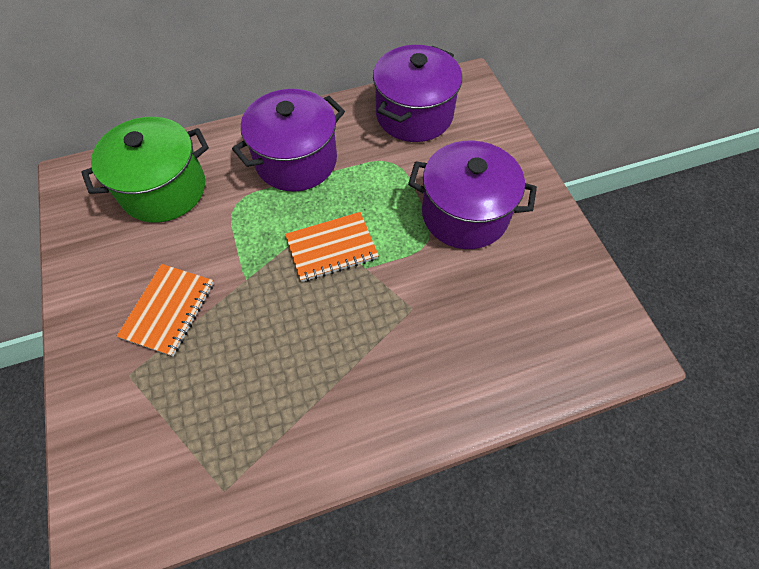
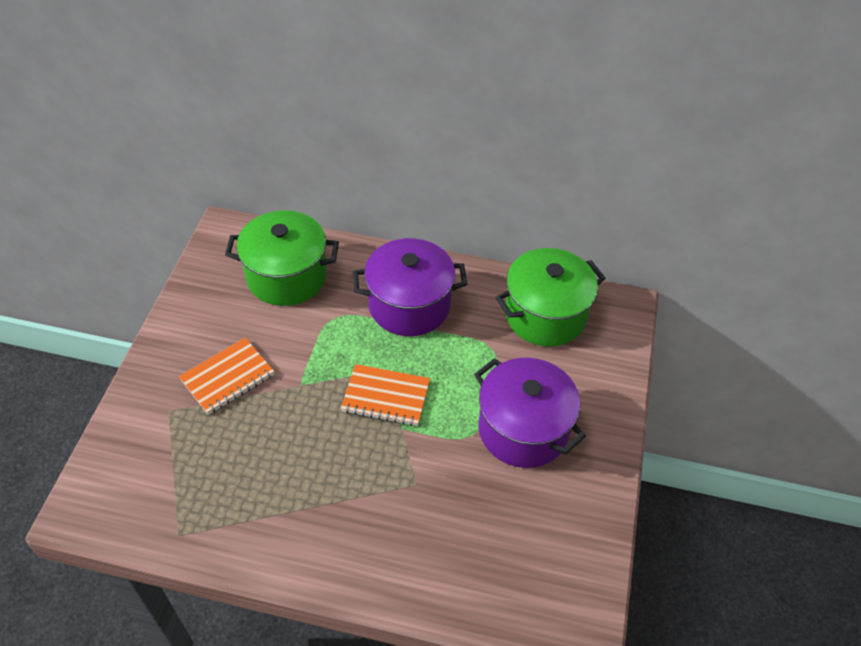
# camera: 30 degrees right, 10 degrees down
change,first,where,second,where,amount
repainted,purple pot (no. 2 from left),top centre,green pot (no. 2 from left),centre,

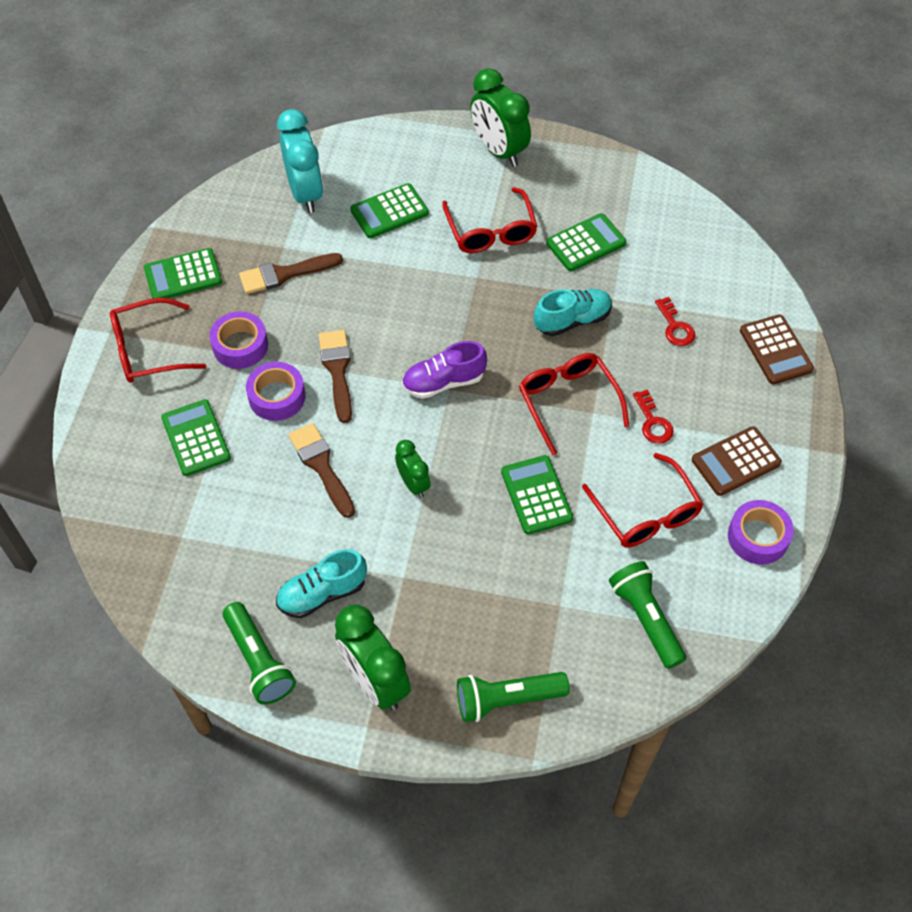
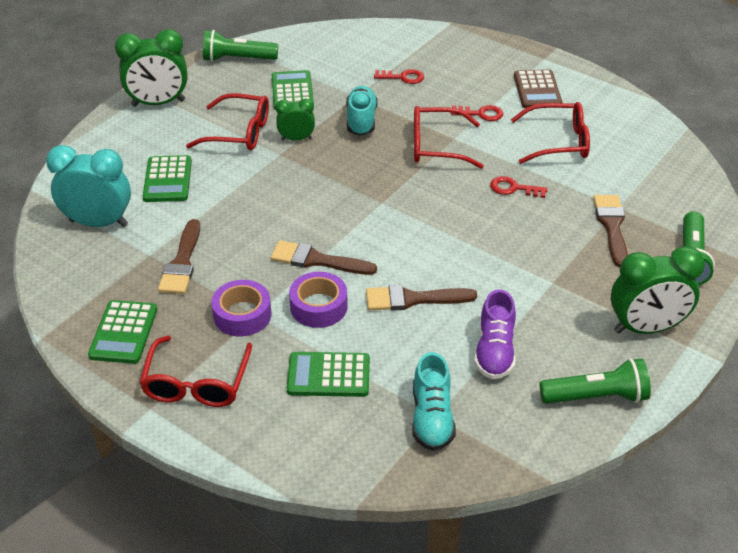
# camera: 65 degrees left, 15 degrees down
change,first,where,second,where,amount
gone,purple tape (no. 3 from left),middle right,,,
gone,brown calculator (no. 2 from left),middle right,,,
new,,,brown brush (no. 4 from left),middle right,
shifted,turquoise shoe (no. 1 from left in the first image),centre,turquoise shoe (no. 2 from left),bottom centre,
shifted,green clock (no. 2 from left),centre,,top centre,
shifted,purple shoe,centre,,middle right,
shifted,green flashlight (no. 3 from left in the first image),bottom right,green flashlight (no. 1 from left),top left,
swapped,green calculator (no. 4 from left),centre,red key (no. 3 from left),middle right,

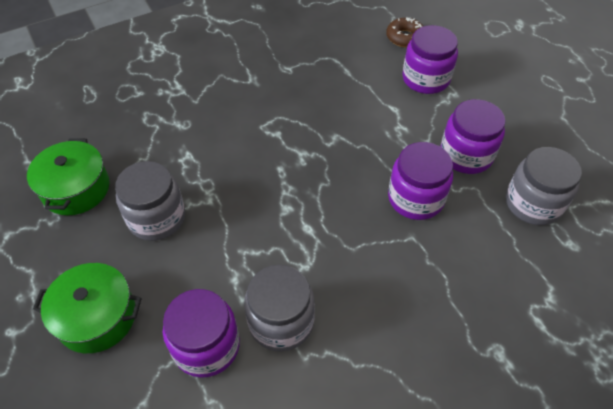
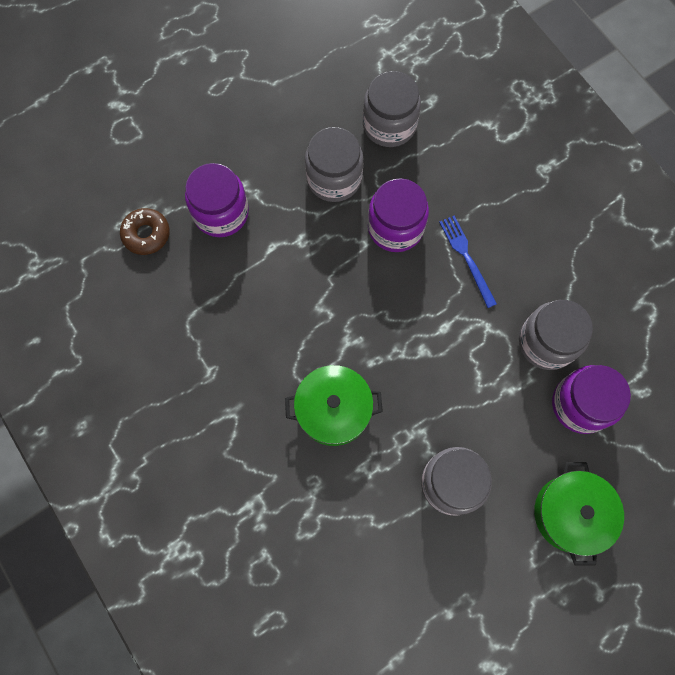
# camera: 95 degrees left, 20 degrees up
change,first,where,second,where,amount
new,,,blue fork,middle right,
shifted,green pot (no. 1 from left),middle left,,centre,
repainted,purple jar (no. 4 from left),top right,grey jar (no. 1 from left),top centre,

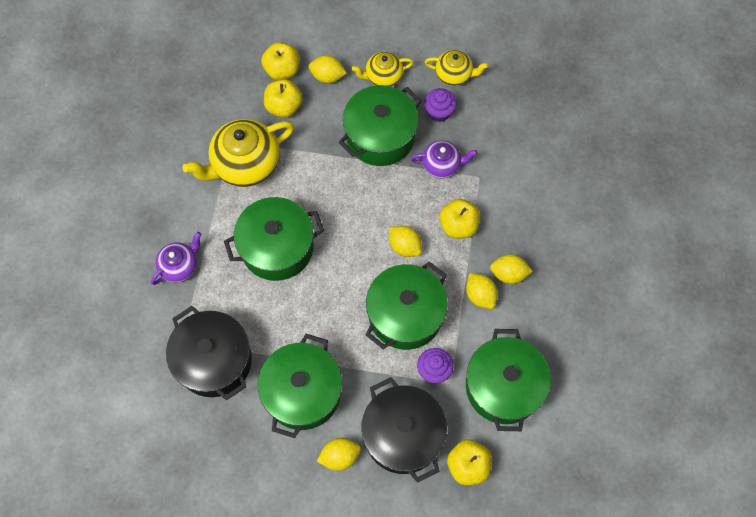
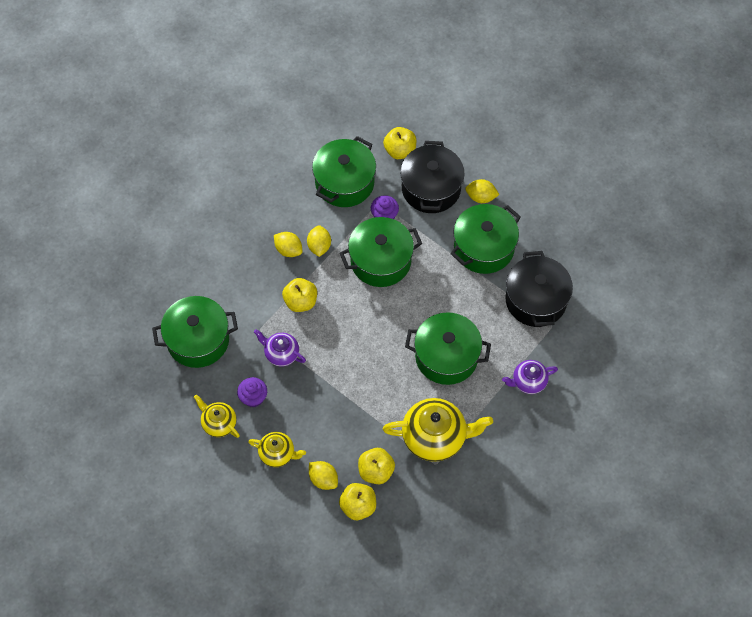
# camera: 150 degrees left, 5 degrees down
change,first,where,second,where,amount
gone,yellow lemon (no. 3 from left),centre,,,
shifted,green pot (no. 3 from left in the first image),top centre,green pot (no. 1 from left),middle left,

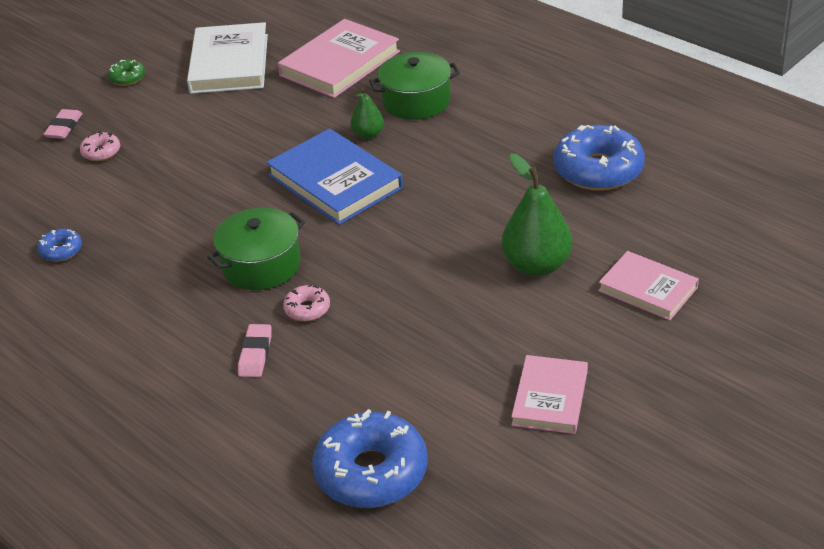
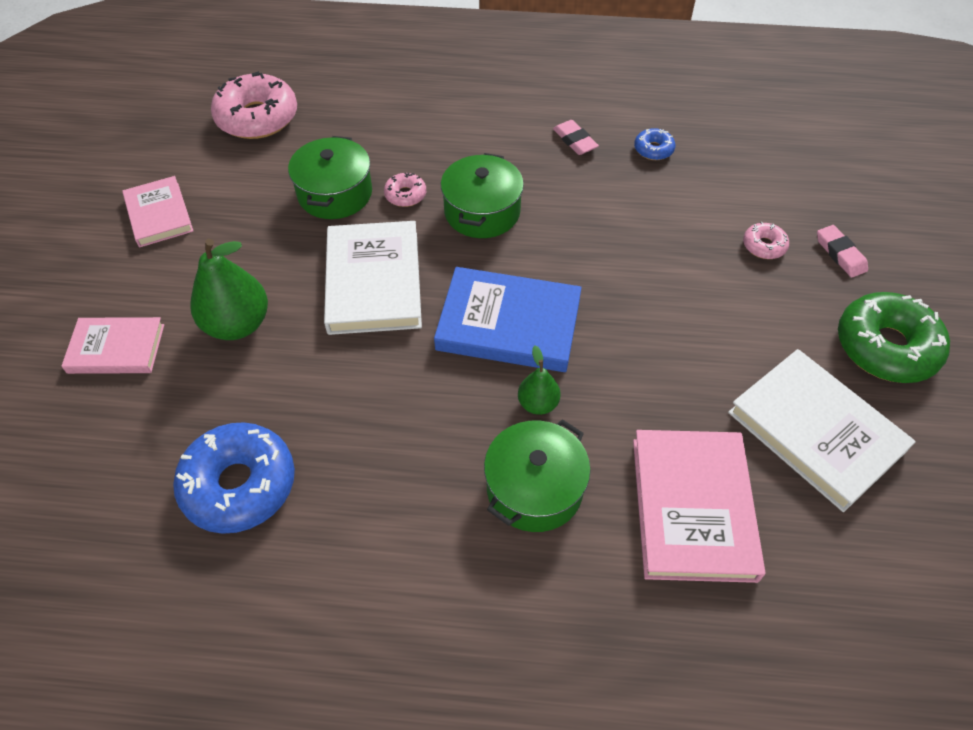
# camera: 140 degrees right, 15 degrees up
change,first,where,second,where,amount
new,,,green pot (no. 1 from left),top centre,
new,,,white book (no. 1 from left),centre,
shifted,pink eraser (no. 2 from left in the first image),middle left,pink eraser (no. 1 from left),top centre,
repainted,blue donut (no. 2 from left),bottom centre,pink donut (no. 1 from left),top left,
scaled,green donut,top left,,middle right,x2.13

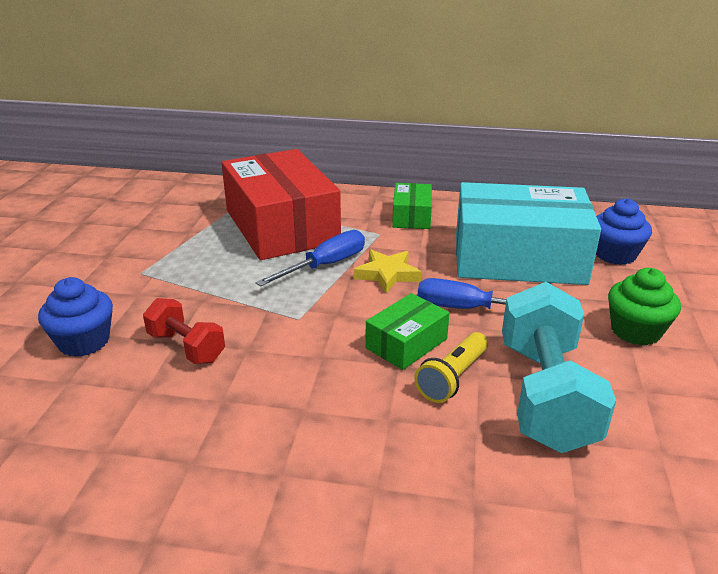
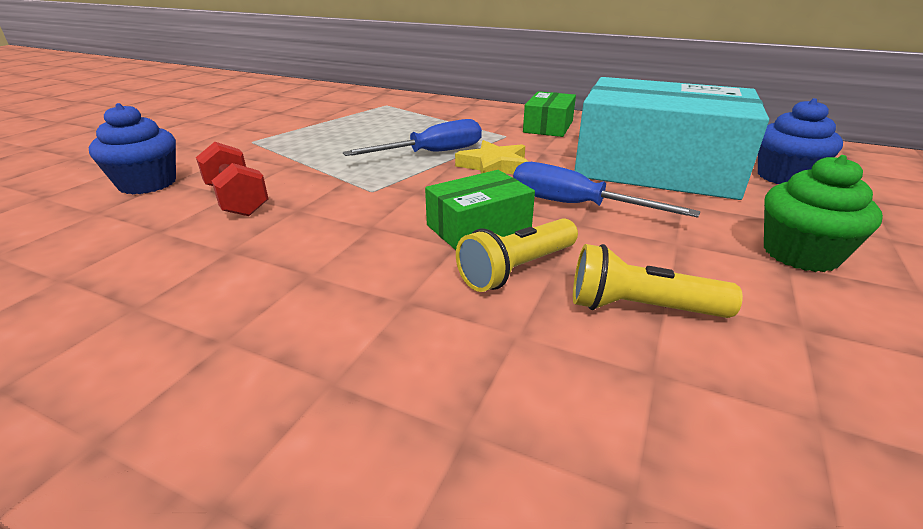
# camera: 15 degrees right, 0 degrees up
change,first,where,second,where,amount
gone,red box,centre,,,
swapped,turquoise dumbbell,middle right,yellow flashlight (no. 2 from left),middle right,

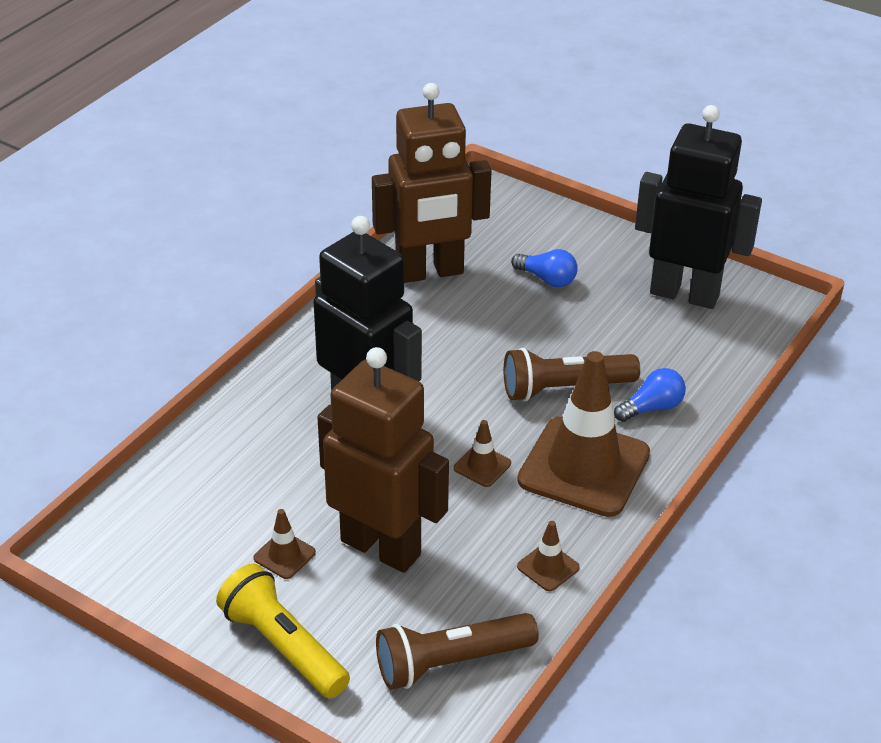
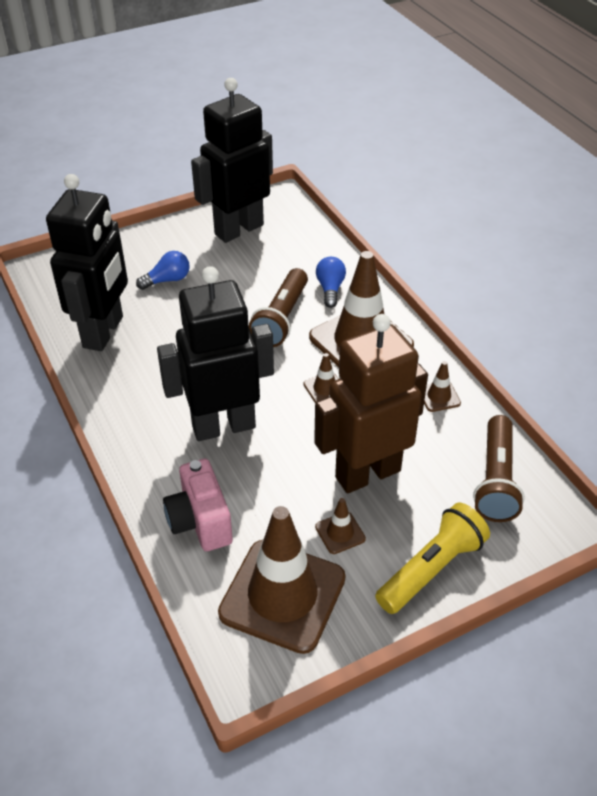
# camera: 60 degrees left, 5 degrees up
change,first,where,second,where,amount
new,,,pink camera,middle left,
new,,,brown traffic cone (no. 1 from left),bottom centre,
repainted,brown robot (no. 2 from left),top centre,black robot (no. 1 from left),top left,
rotated,yellow flashlight,bottom left,,bottom right,150 degrees clockwise

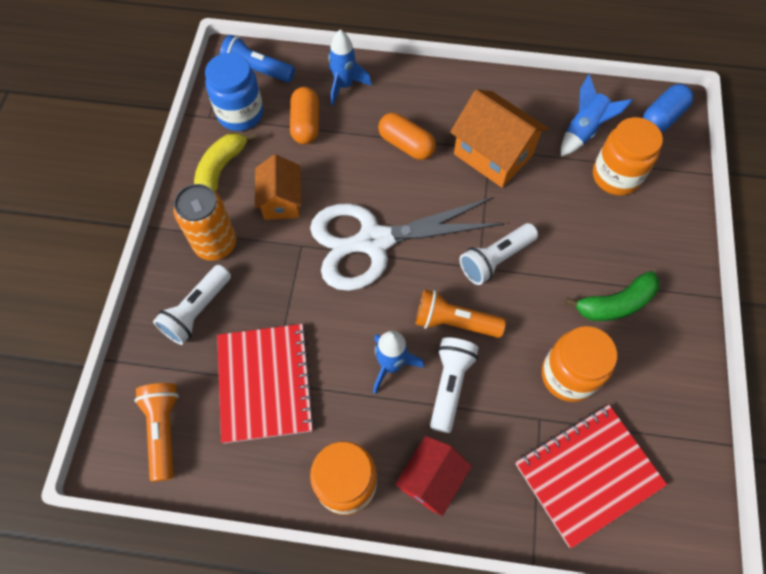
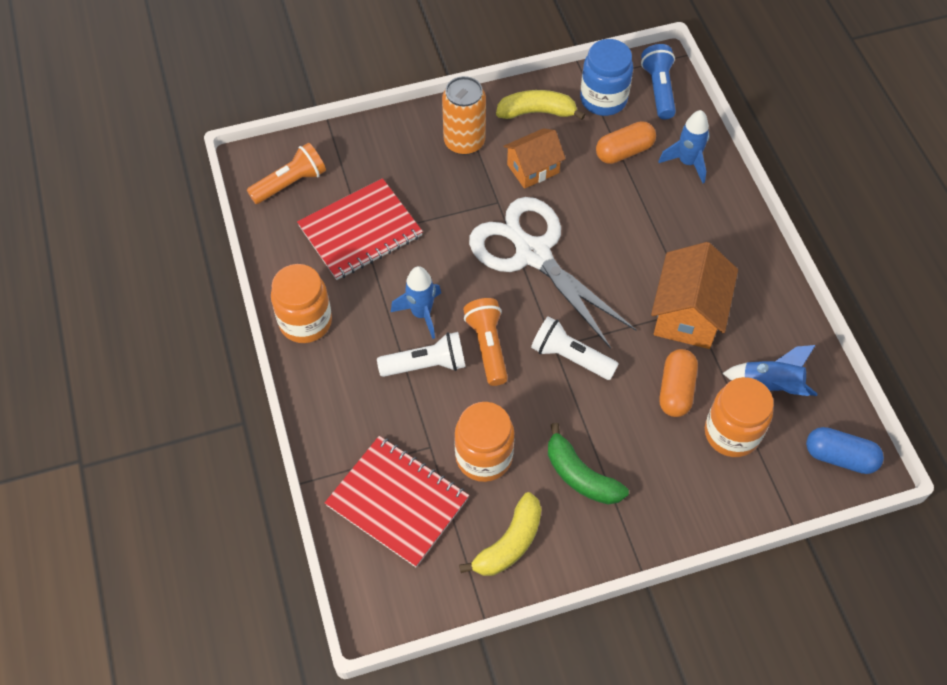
# camera: 65 degrees right, 5 degrees down
change,first,where,second,where,amount
gone,white flashlight (no. 1 from left),middle left,,,
gone,red house,bottom centre,,,
new,,,yellow banana (no. 1 from left),bottom centre,
shifted,orange capsule (no. 2 from left),top centre,,middle right,

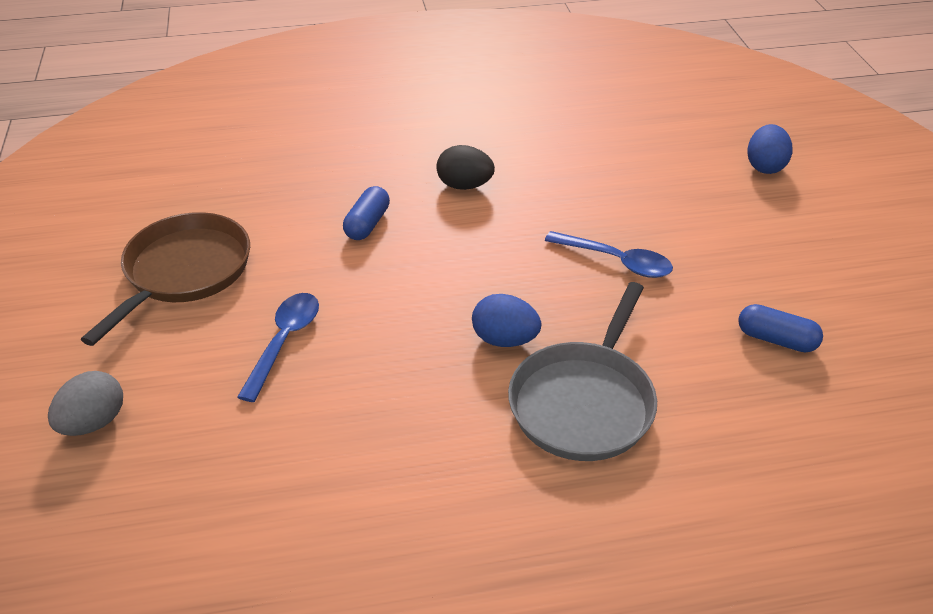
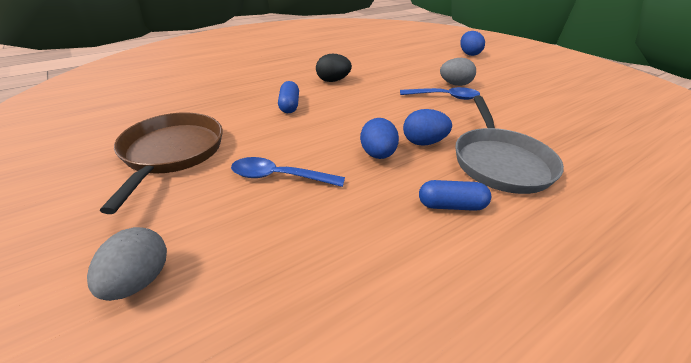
# camera: 25 degrees left, 5 degrees down
change,first,where,second,where,amount
new,,,blue egg (no. 1 from left),centre,
new,,,grey egg (no. 2 from left),top centre,
shifted,blue capsule (no. 2 from left),middle right,,centre,
rotated,blue spoon (no. 1 from left),middle left,,centre,75 degrees counterclockwise

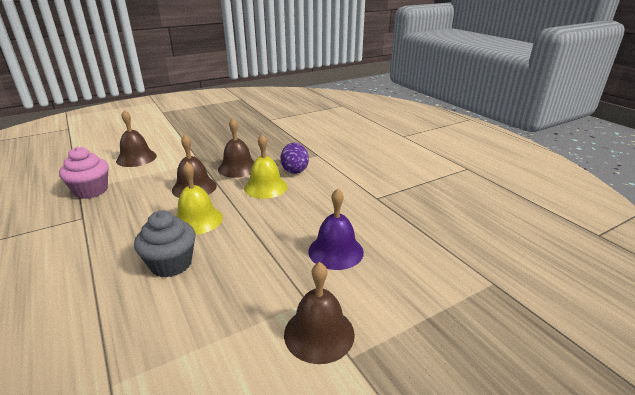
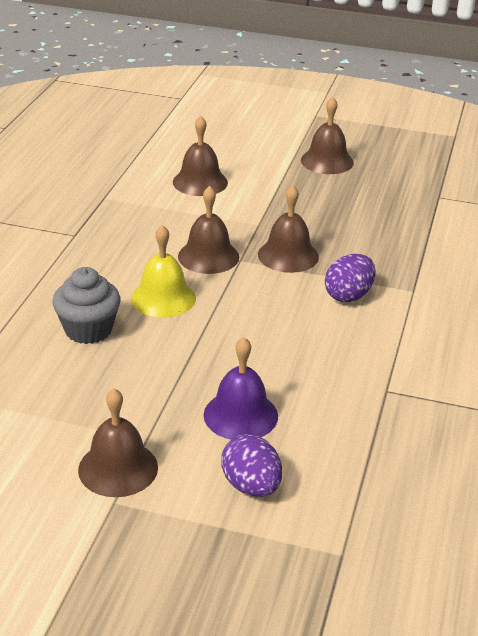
# camera: 45 degrees right, 5 degrees up
change,first,where,second,where,amount
gone,pink cupcake,middle left,,,
gone,yellow bell (no. 2 from left),centre,,,
new,,,purple egg (no. 1 from left),bottom centre,
new,,,brown bell (no. 5 from left),top right,

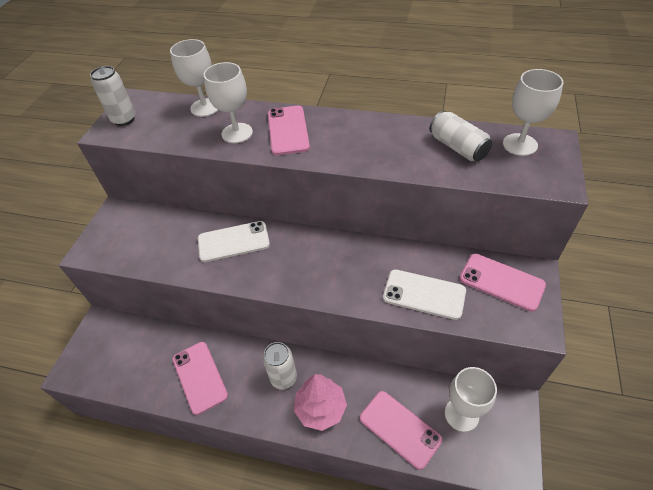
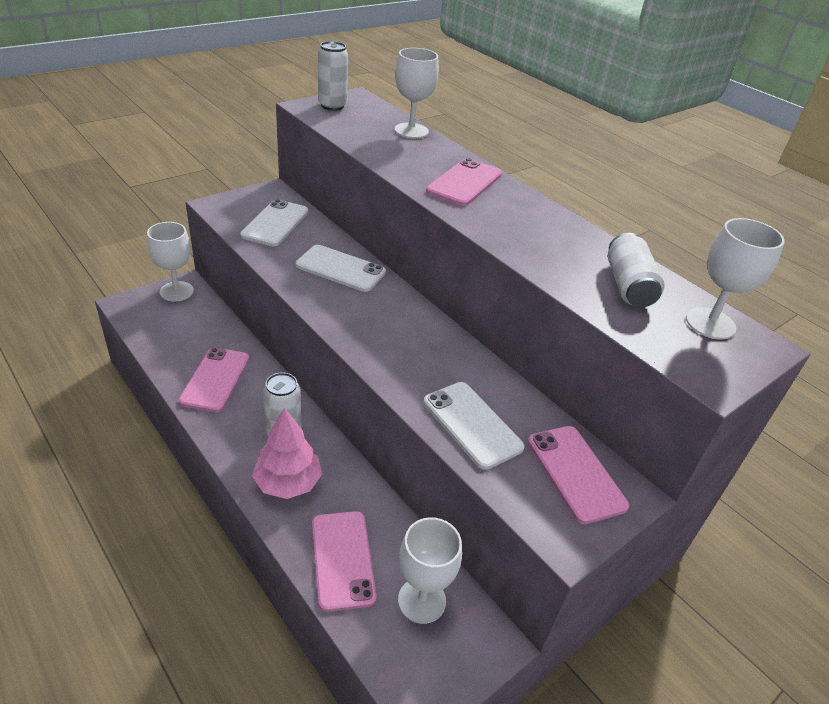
# camera: 30 degrees right, 10 degrees down
change,first,where,second,where,amount
new,,,white phone (no. 1 from left),top left,
shifted,white goblet (no. 2 from left in the first image),top centre,white goblet (no. 1 from left),middle left,

